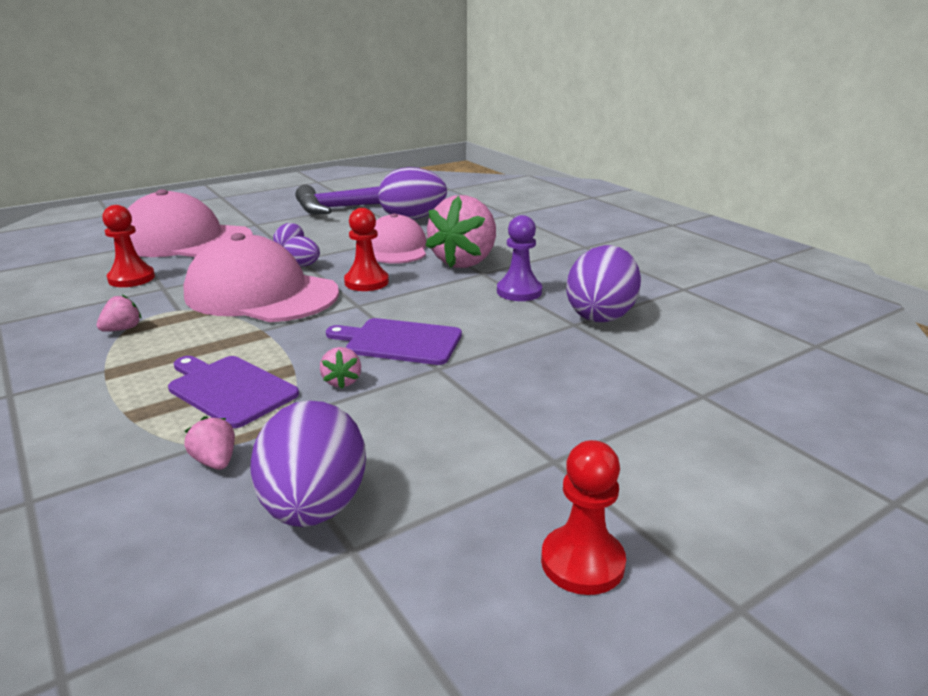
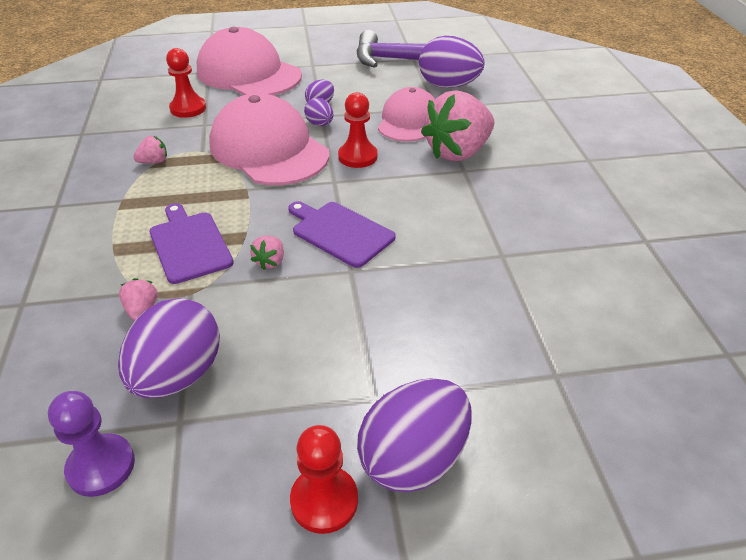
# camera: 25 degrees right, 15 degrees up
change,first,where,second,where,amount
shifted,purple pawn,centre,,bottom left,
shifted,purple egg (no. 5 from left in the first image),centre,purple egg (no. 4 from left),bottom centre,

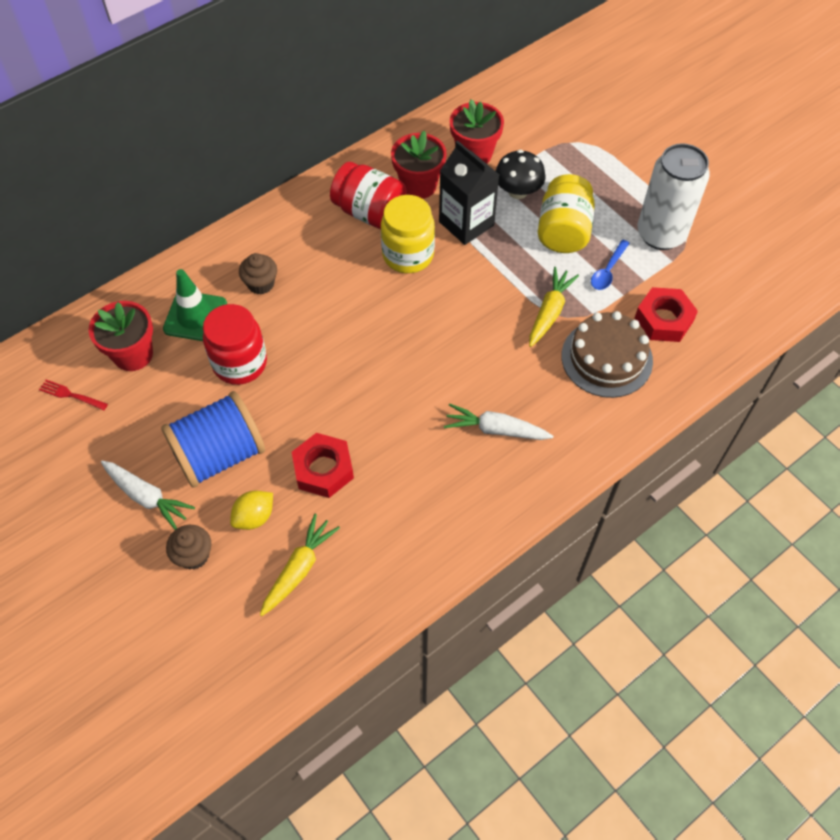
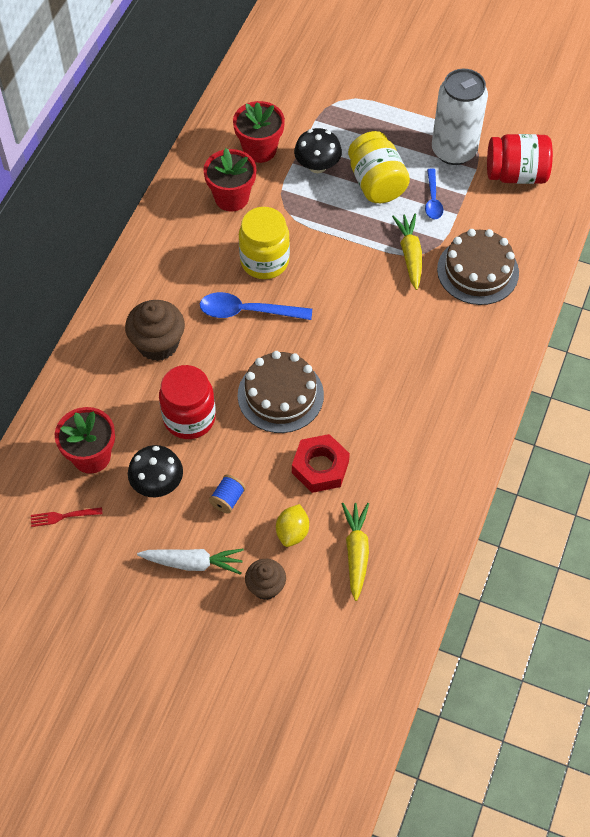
# camera: 30 degrees left, 0 degrees up
change,first,where,second,where,amount
gone,green traffic cone,middle left,,,
gone,black carton,top centre,,,
gone,white carrot (no. 2 from left),centre,,,
gone,red nut (no. 2 from left),middle right,,,
new,,,black mushroom (no. 1 from left),middle left,
new,,,blue spoon (no. 1 from left),centre,
new,,,brown cake (no. 1 from left),centre,
shifted,red jar (no. 2 from left),top centre,,top right,
scaled,blue spool,middle left,,centre,x0.41
scaled,brown cupcake (no. 2 from left in the first image),top left,brown cupcake (no. 1 from left),middle left,x1.59

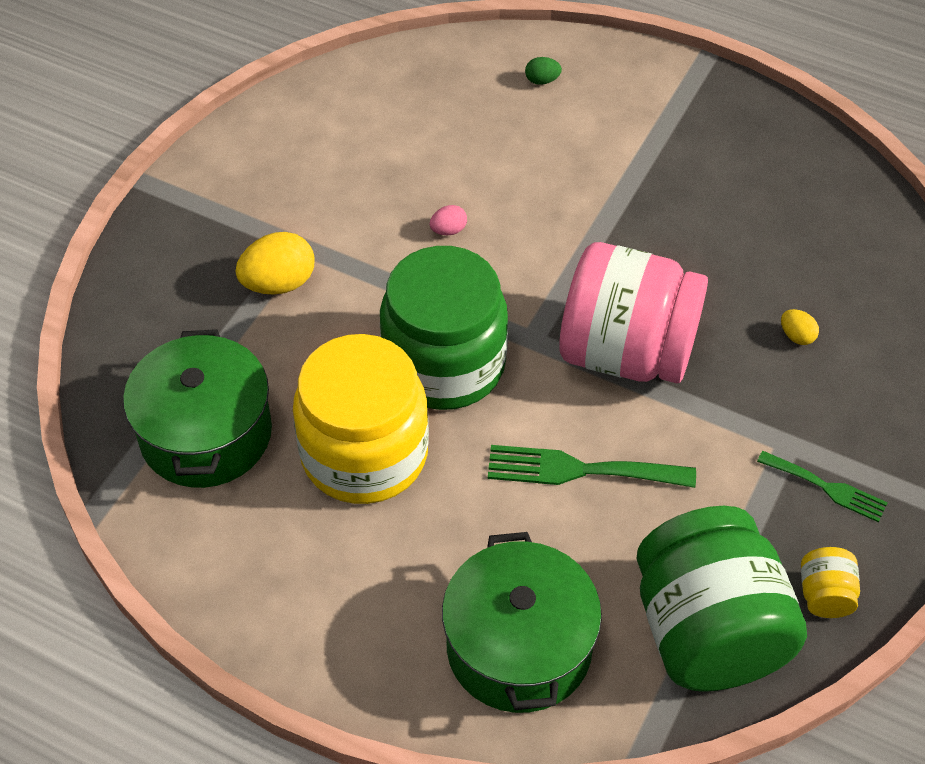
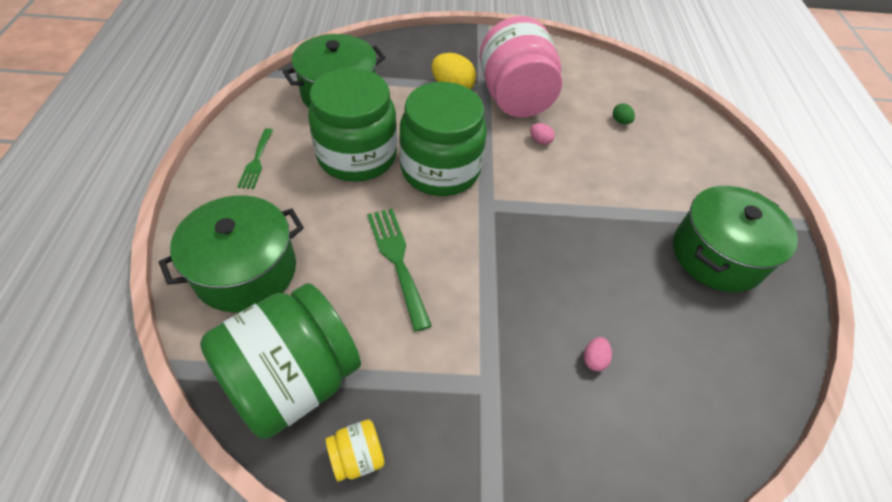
# camera: 60 degrees right, 0 degrees up
change,first,where,second,where,amount
new,,,green pot (no. 3 from left),middle right,
shifted,green egg,top centre,,top right,
shifted,pink jar,middle right,,top centre,
shifted,green fork (no. 2 from left in the first image),middle right,green fork (no. 1 from left),top left,
repainted,yellow jar (no. 1 from left),centre,green jar (no. 2 from left),top centre,
repainted,yellow egg (no. 2 from left),middle right,pink egg (no. 2 from left),bottom right,

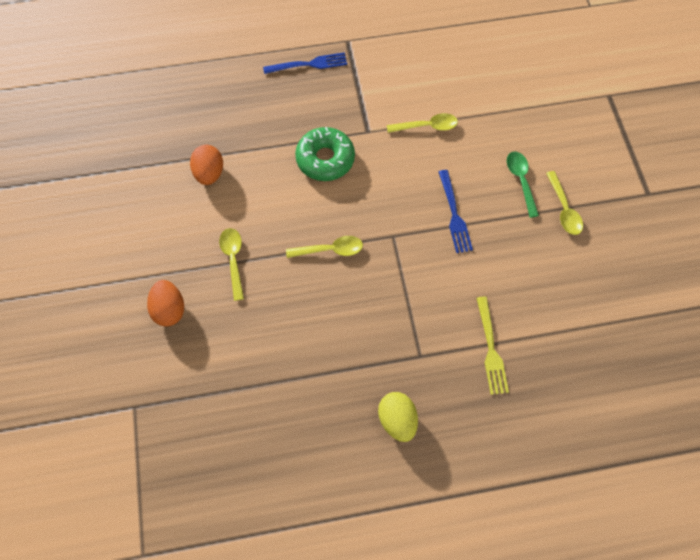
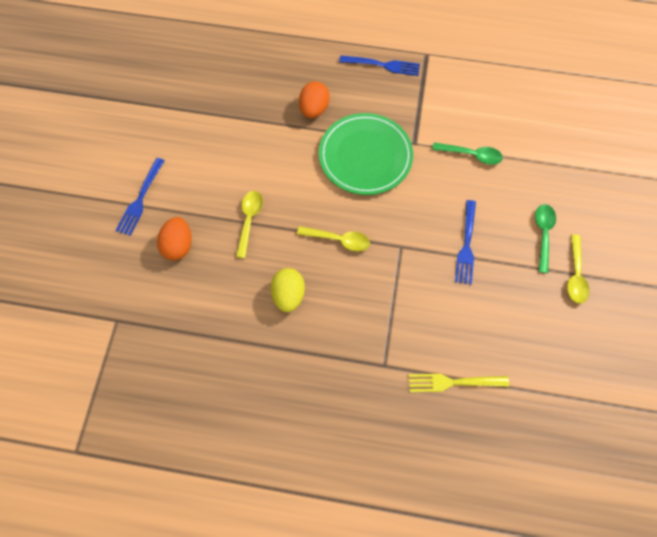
# camera: 20 degrees right, 0 degrees up
change,first,where,second,where,amount
new,,,blue fork (no. 1 from left),middle left,
shifted,orange egg (no. 2 from left),top left,,top centre,
shifted,yellow egg,bottom centre,,centre,
swapped,green donut,top centre,green plate,top centre,
repainted,yellow spoon (no. 3 from left),top centre,green spoon (no. 1 from left),top right,
rotated,yellow fork,middle right,,bottom right,75 degrees clockwise

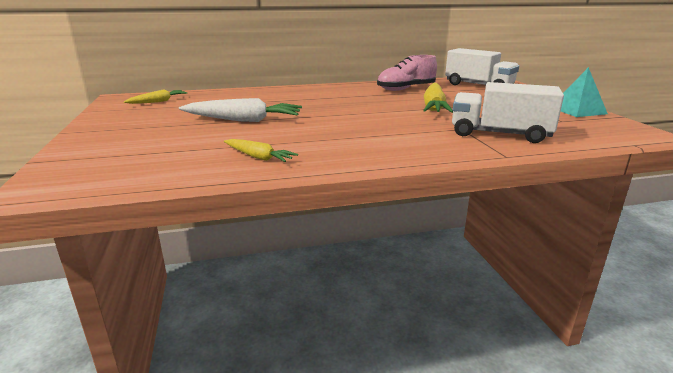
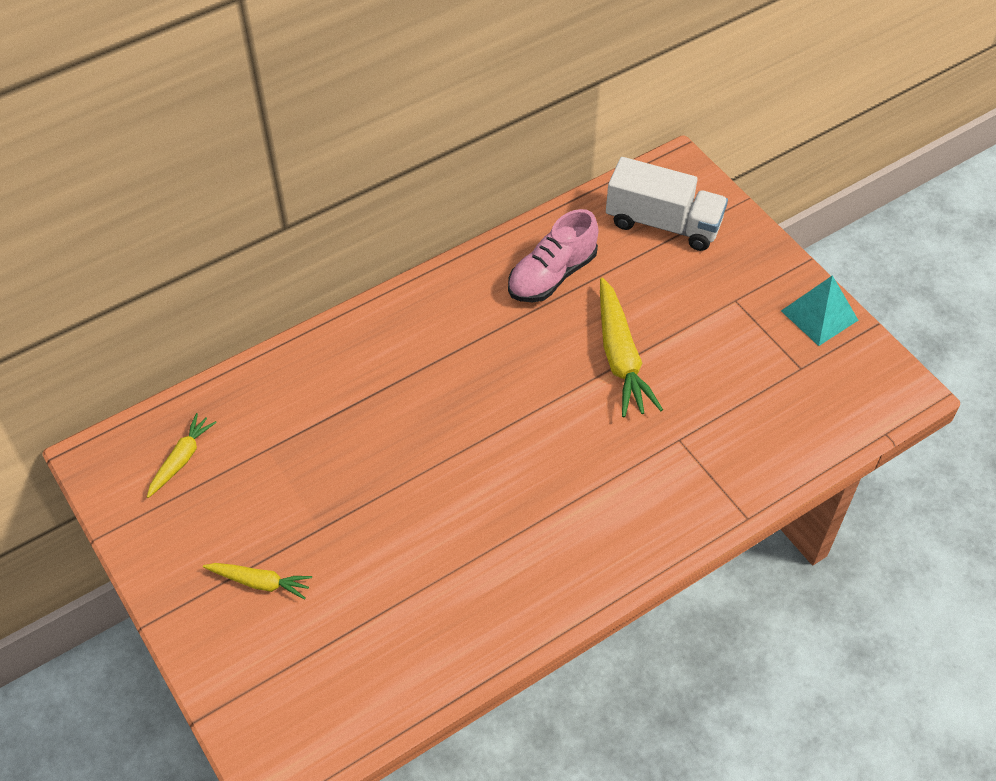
# camera: 20 degrees left, 30 degrees up
change,first,where,second,where,amount
gone,white carrot,top centre,,,
gone,white truck (no. 2 from left),top right,,,
shifted,yellow carrot (no. 2 from left),centre,,bottom left,

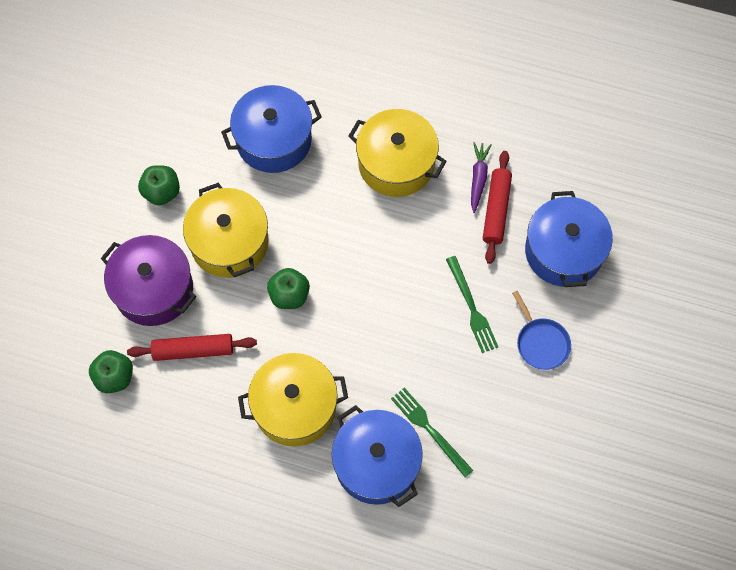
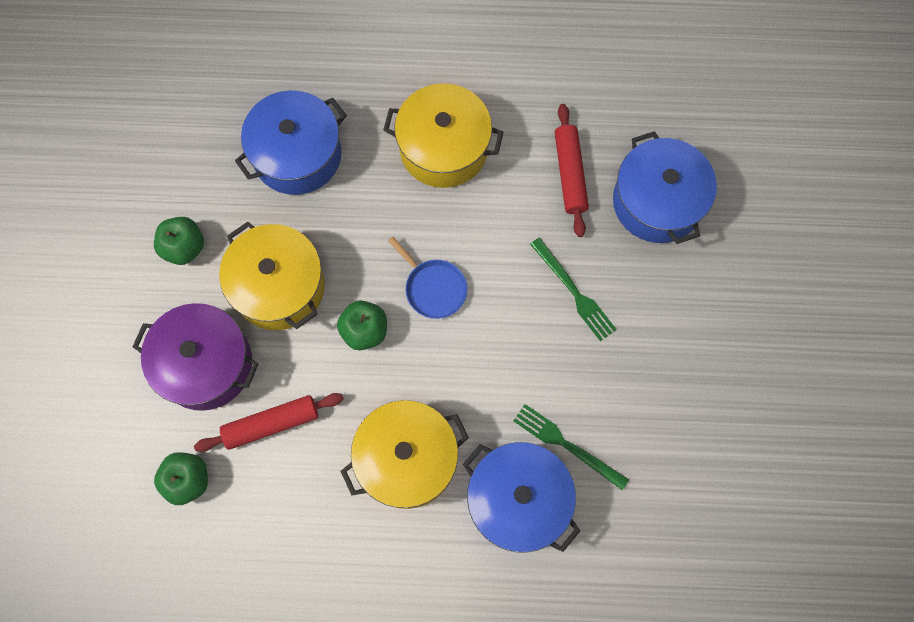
# camera: 15 degrees left, 5 degrees up
change,first,where,second,where,amount
gone,purple carrot,top centre,,,
shifted,blue pan,middle right,,centre,

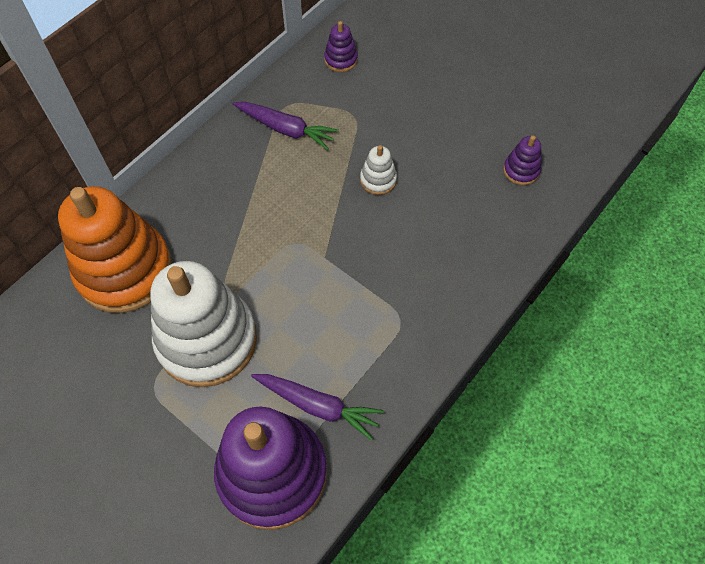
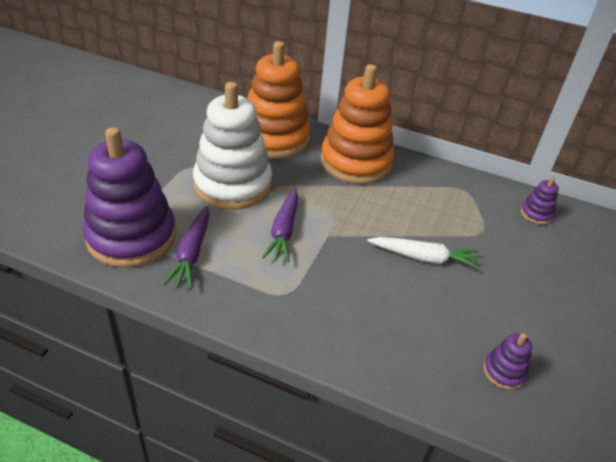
# camera: 70 degrees right, 20 degrees down
change,first,where,second,where,amount
new,,,orange stacking toy (no. 2 from left),top centre,
shifted,purple carrot (no. 1 from left in the first image),top centre,purple carrot (no. 2 from left),centre,
swapped,white stacking toy (no. 2 from left),top centre,white carrot,middle right,

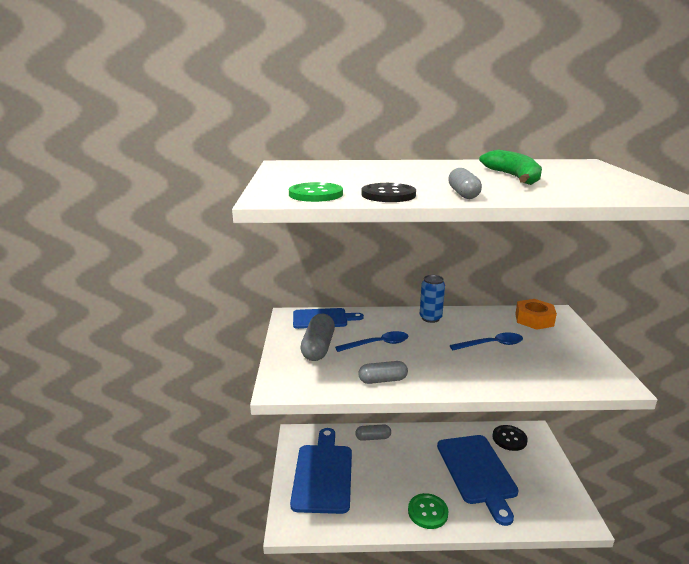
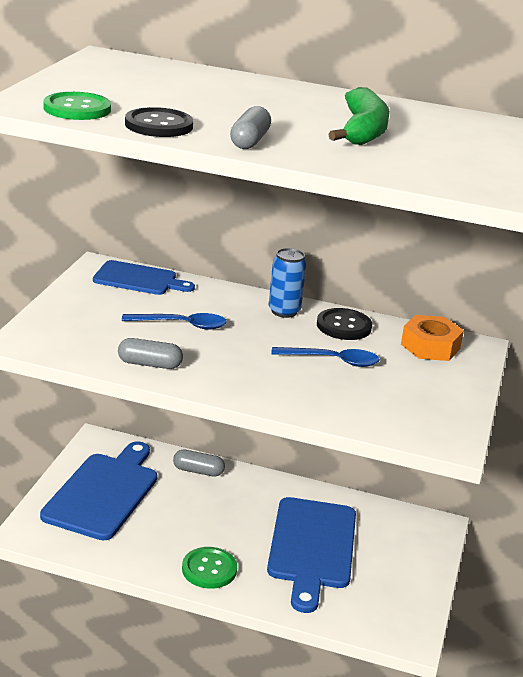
# camera: 15 degrees right, 5 degrees up
change,first,where,second,where,amount
gone,grey capsule (no. 1 from left),centre,,,
shifted,black button (no. 2 from left),bottom right,,centre,

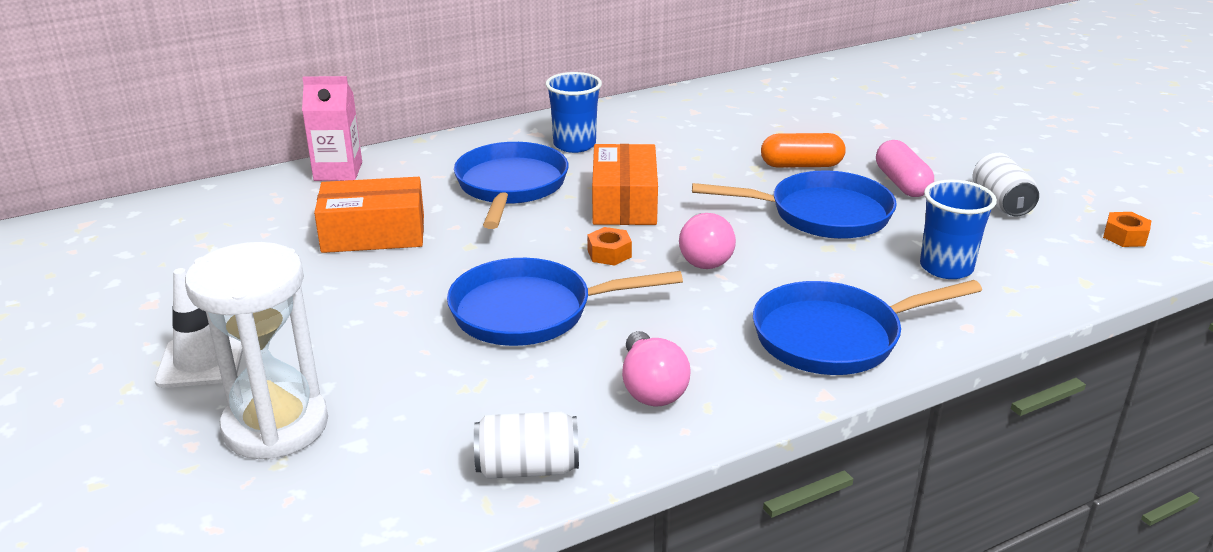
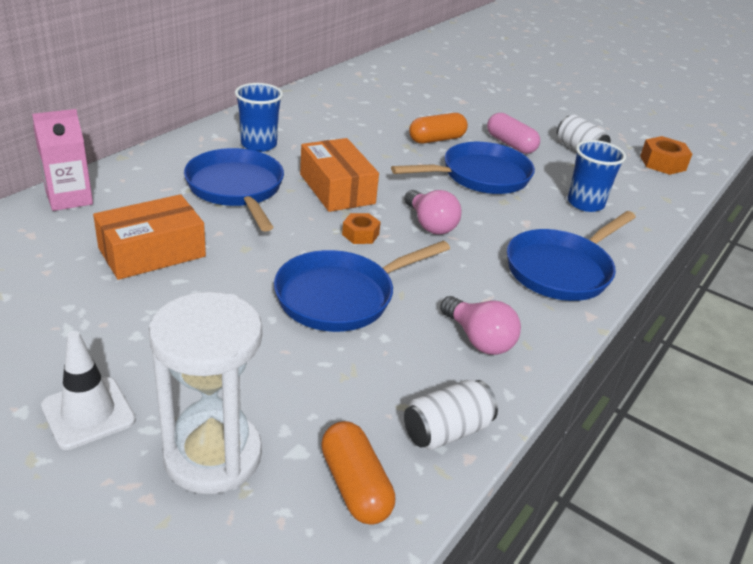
# camera: 30 degrees left, 5 degrees up
change,first,where,second,where,amount
new,,,orange capsule (no. 1 from left),bottom centre,
scaled,orange nut (no. 2 from left),middle right,,top right,x1.55

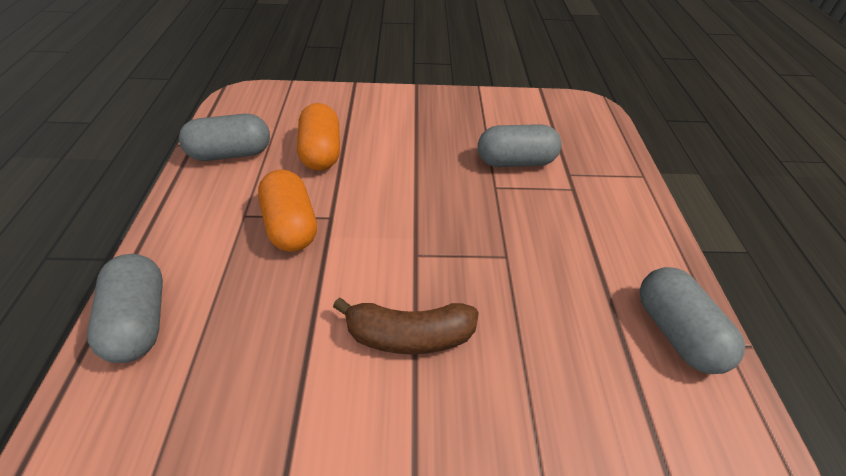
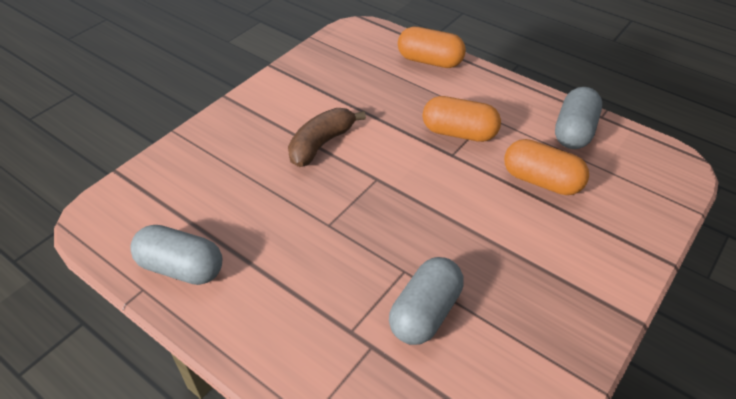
# camera: 130 degrees right, 0 degrees up
change,first,where,second,where,amount
repainted,grey capsule (no. 1 from left),middle left,orange capsule (no. 1 from left),top centre,

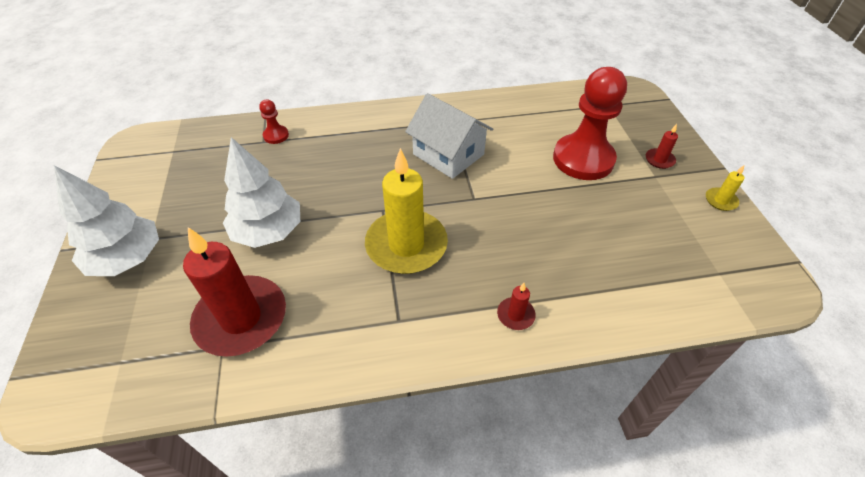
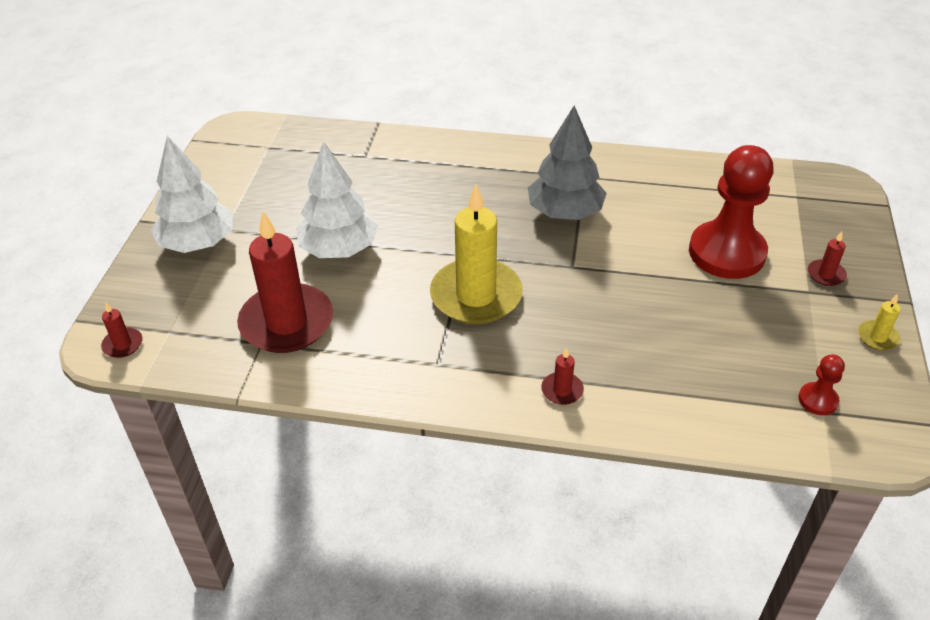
# camera: 20 degrees right, 5 degrees down
change,first,where,second,where,amount
new,,,red candle (no. 1 from left),middle left,
shifted,red pawn (no. 1 from left in the first image),top left,red pawn (no. 2 from left),middle right,
swapped,white house,top centre,grey tree,top centre,

